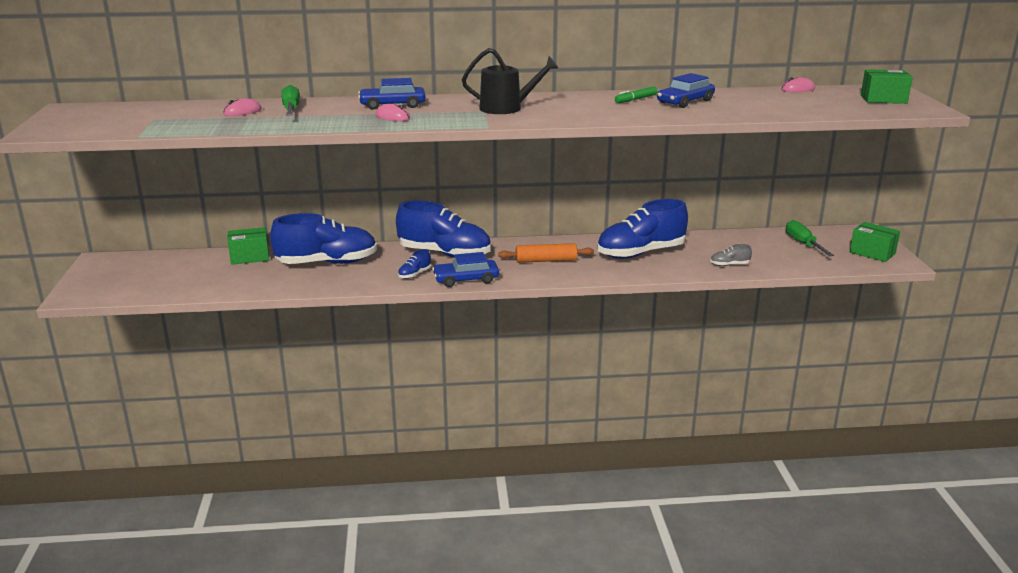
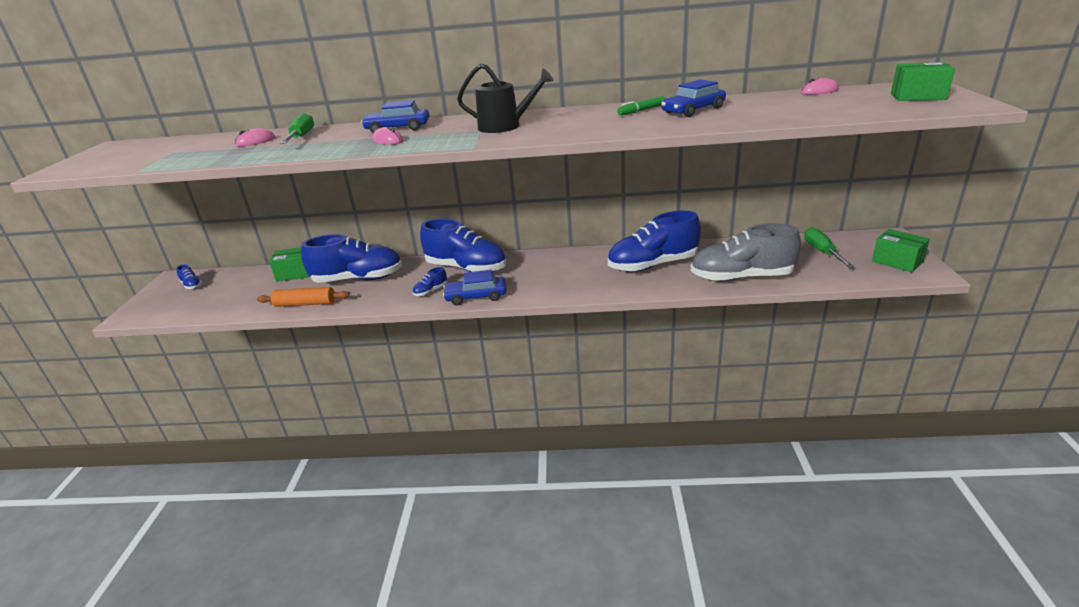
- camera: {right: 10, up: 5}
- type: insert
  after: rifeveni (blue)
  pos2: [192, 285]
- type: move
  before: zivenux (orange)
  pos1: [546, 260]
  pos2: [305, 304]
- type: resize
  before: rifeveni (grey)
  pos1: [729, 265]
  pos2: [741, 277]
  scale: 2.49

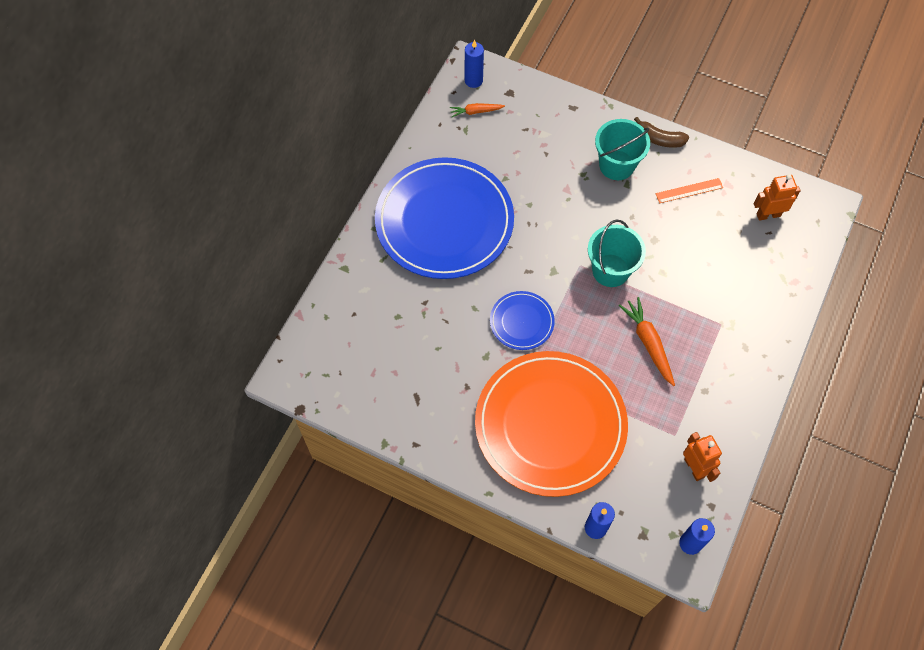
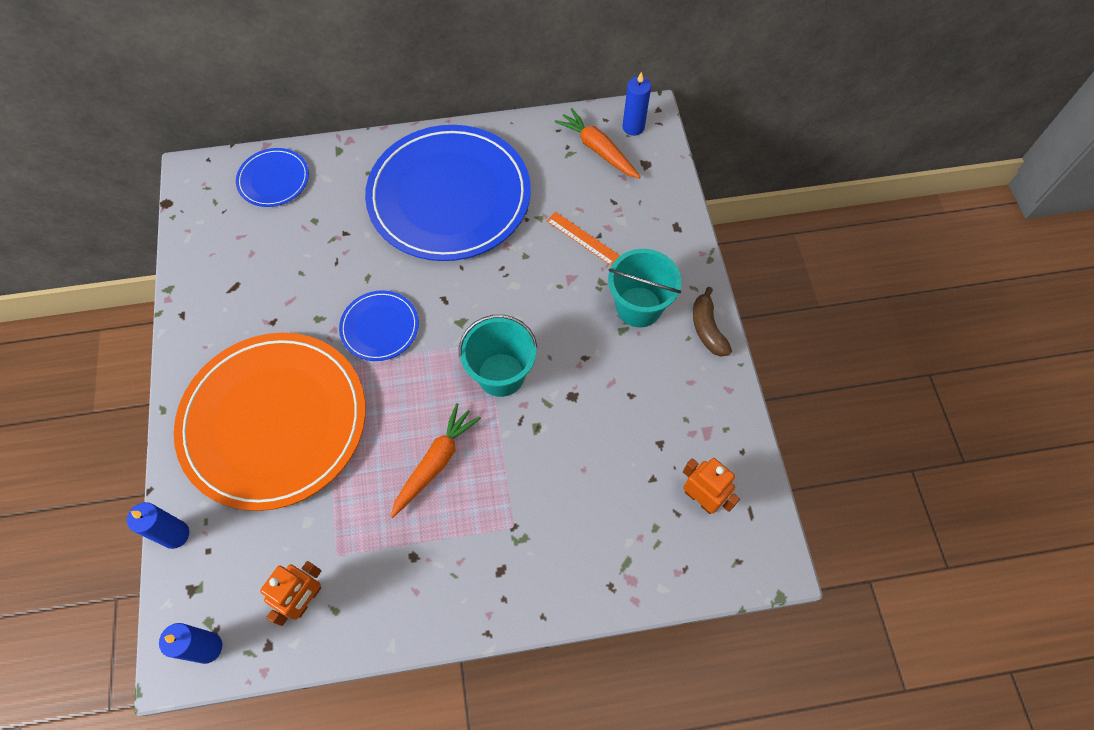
- camera: {right: 55, up: 0}
- type: insert
  after: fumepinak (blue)
  pos2: [273, 179]
- type: move
  before: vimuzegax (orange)
  pos1: [689, 191]
  pos2: [583, 238]
- type: resize
  before: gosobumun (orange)
  pos1: [476, 112]
  pos2: [598, 149]
  scale: 1.63

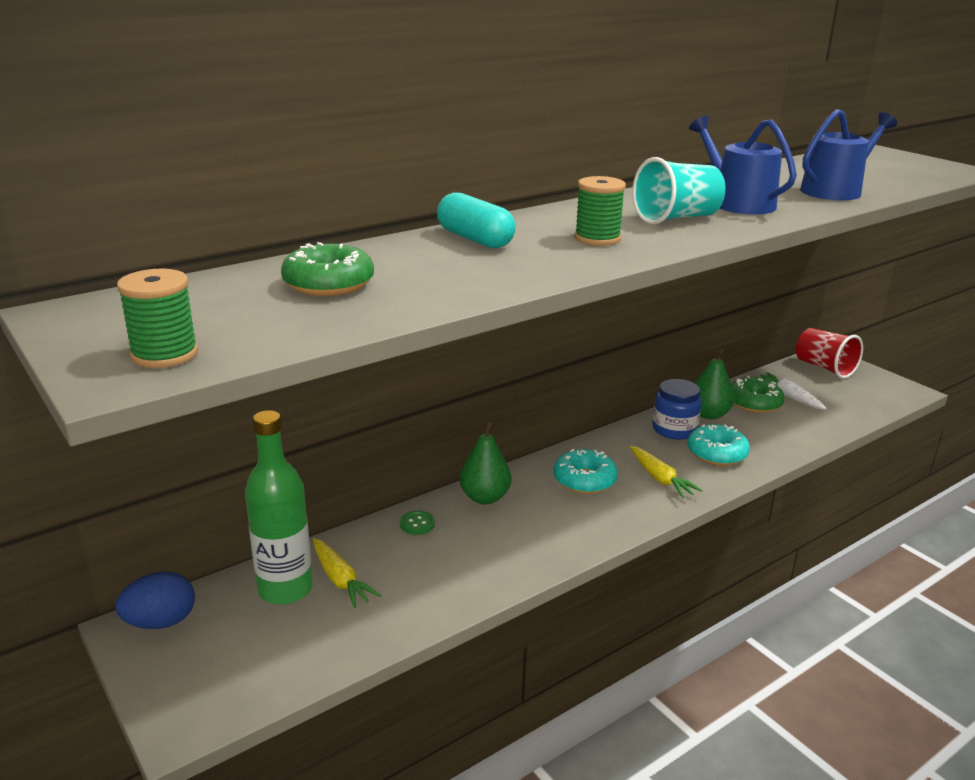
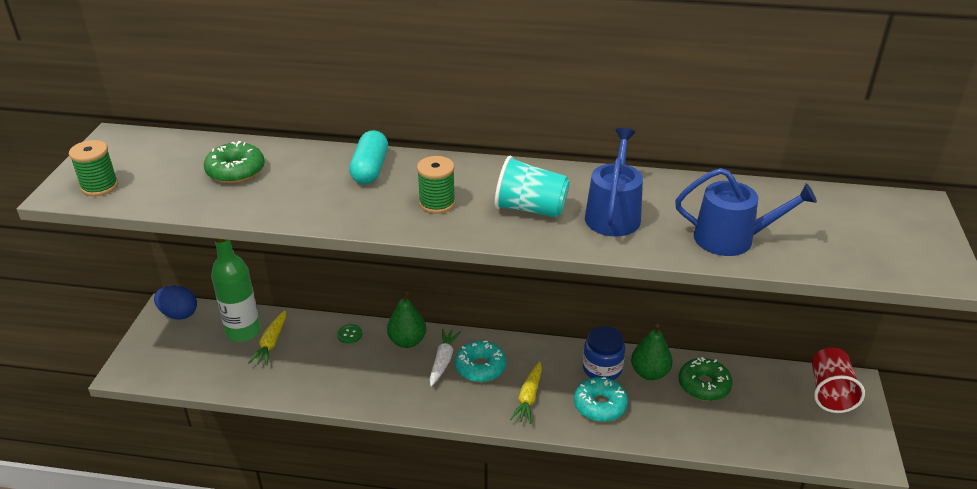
- camera: {right: 45, up: 10}
- type: move
  before: gosobumun (white)
  pos1: [789, 397]
  pos2: [443, 361]

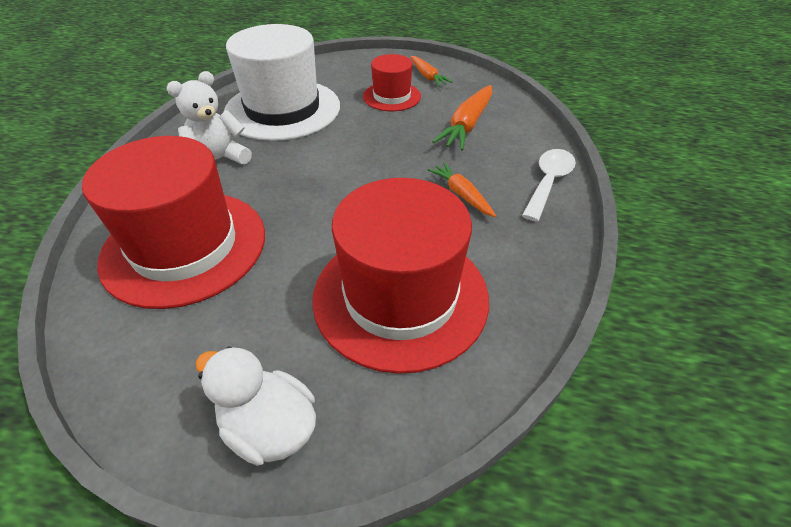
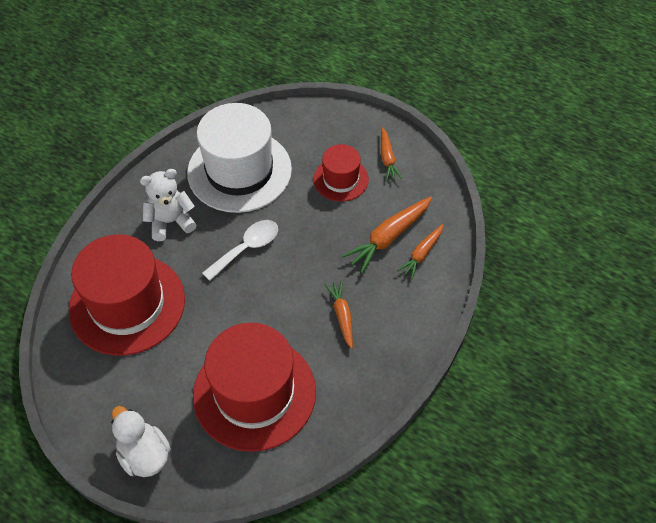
- camera: {right: 20, up: 10}
- type: move
  before: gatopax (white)
  pos1: [548, 182]
  pos2: [247, 248]
- type: insert
  after: gosobumun (orange)
  pos2: [422, 254]

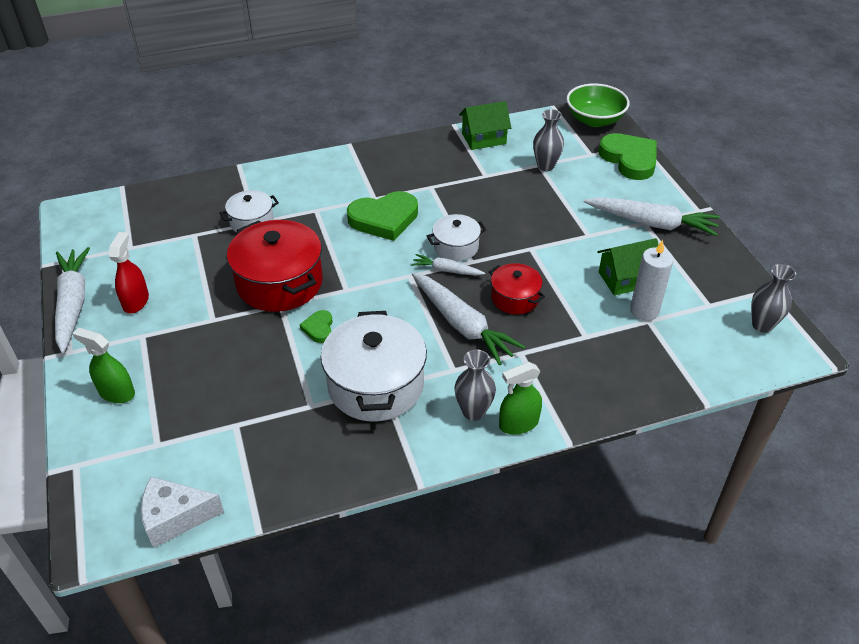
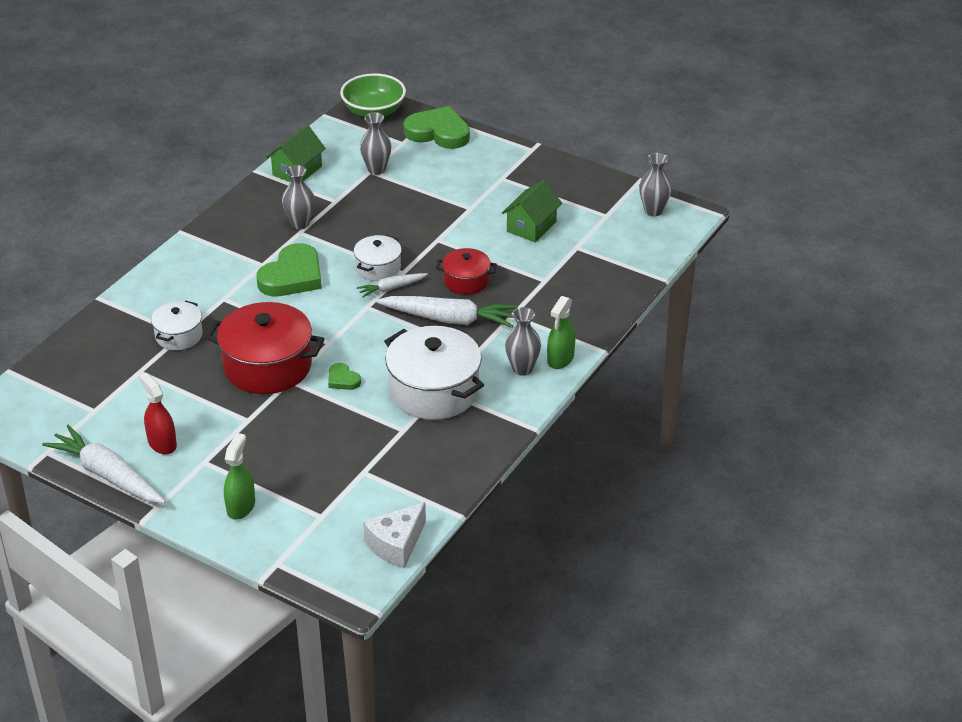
- camera: {right: -40, up: -5}
- type: rotate
  before: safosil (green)
  pos1: [116, 393]
  pos2: [241, 506]
  turn: 120
- type: insert
  after: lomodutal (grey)
  pos2: [300, 224]
- type: delete
  before: gosobumun (white)
  pos1: [651, 223]
- type: delete
  before: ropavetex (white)
  pos1: [644, 311]

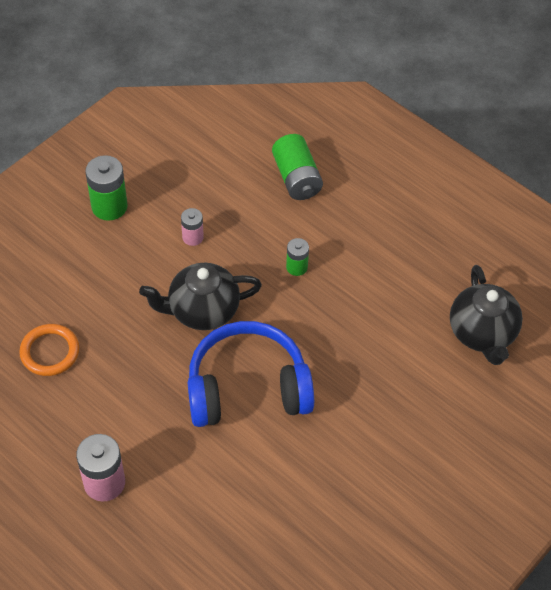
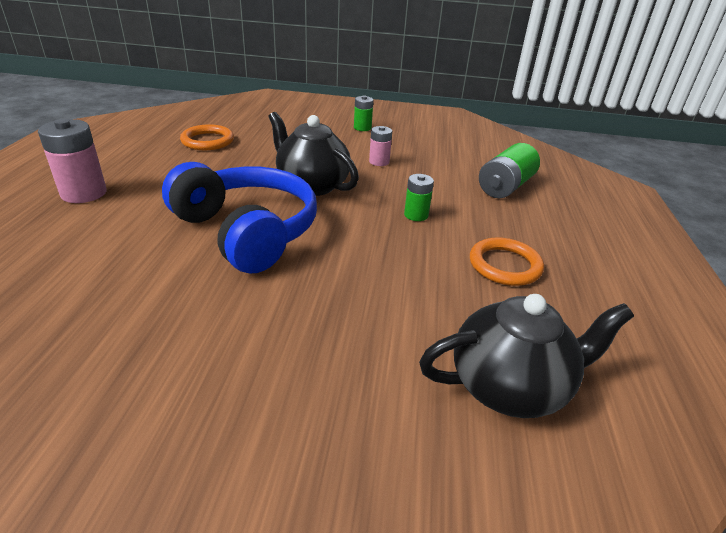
- camera: {right: 55, up: -20}
- type: resize
  before: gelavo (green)
  pos1: [109, 206]
  pos2: [362, 128]
  scale: 0.58
- type: rotate
  before: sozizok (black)
  pos1: [482, 333]
  pos2: [509, 386]
  turn: -150
- type: insert
  after: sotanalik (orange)
  pos2: [505, 265]

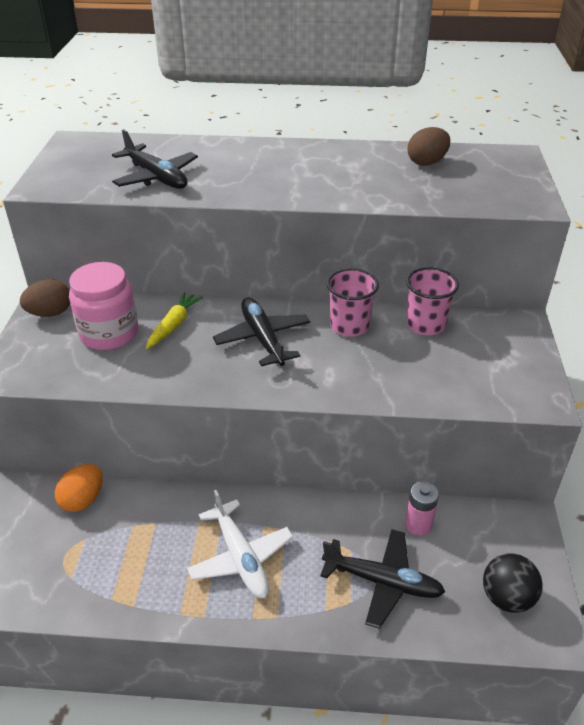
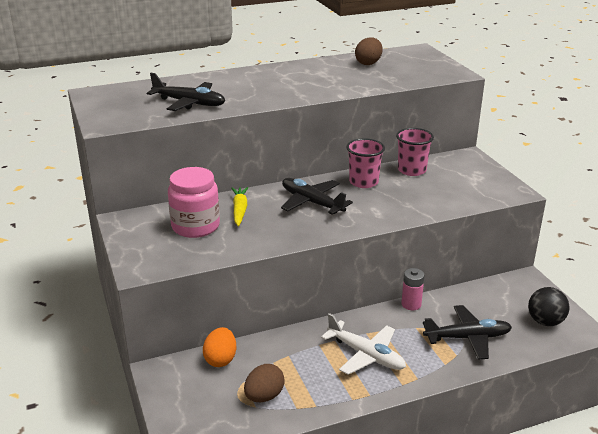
- camera: {right: -25, up: -10}
- type: move
  before: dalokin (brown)
  pos1: [50, 313]
  pos2: [264, 396]
- type: move
  before: gelavo (pink)
  pos1: [418, 524]
  pos2: [411, 304]

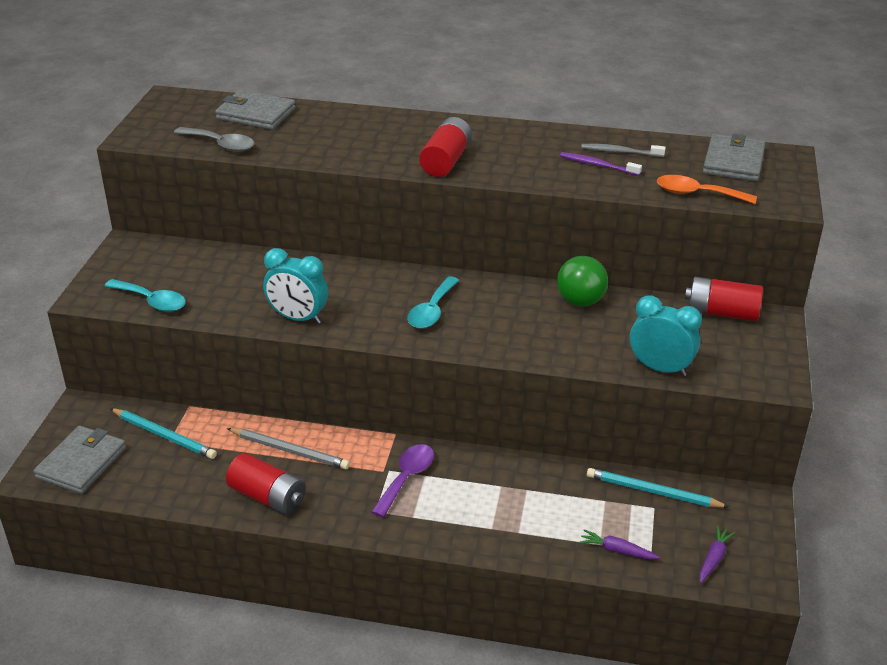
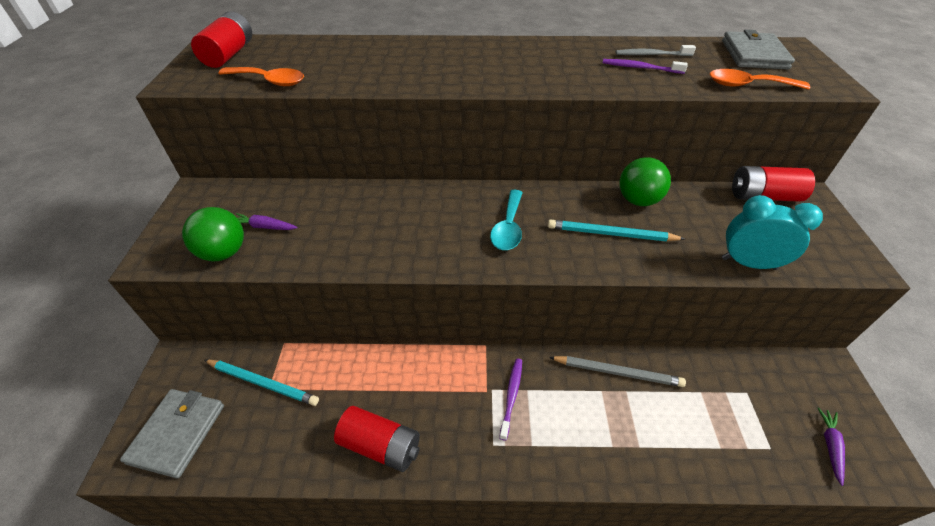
- camera: {right: -10, up: 10}
- type: replace
  before: gatopax (turquoise)
  after: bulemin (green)
  pos1: [152, 301]
  pos2: [224, 253]
- type: move
  before: gelavo (red)
  pos1: [446, 161]
  pos2: [229, 54]
- type: recolor
  before: gatopax (grey)
  after: gatopax (orange)
  pos1: [220, 145]
  pos2: [269, 81]
- type: move
  before: gosobumun (purple)
  pos1: [617, 550]
  pos2: [264, 227]
- type: replace
  before: gatopax (purple)
  after: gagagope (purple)
  pos1: [406, 478]
  pos2: [511, 396]
- type: move
  before: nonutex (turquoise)
  pos1: [652, 492]
  pos2: [611, 234]
- type: move
  before: nonutex (grey)
  pos1: [290, 451]
  pos2: [618, 372]
- type: delete
  before: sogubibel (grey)
  pos1: [256, 114]
- type: delete
  before: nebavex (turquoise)
  pos1: [298, 318]

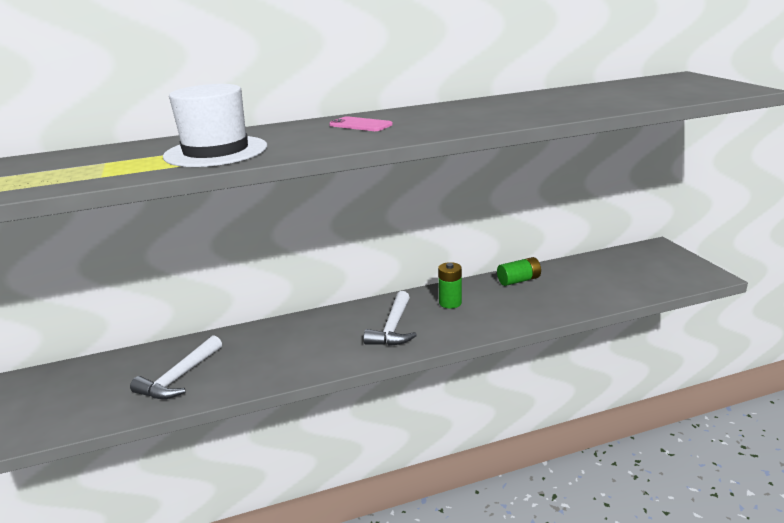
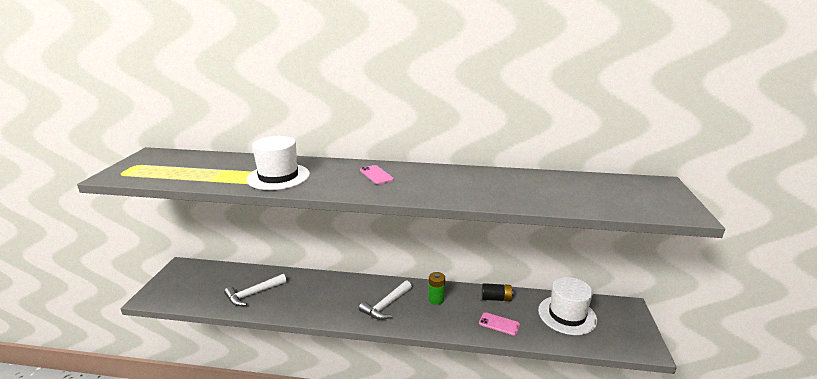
- camera: {right: 25, up: 0}
- type: insert
  after: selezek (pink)
  pos2: [499, 324]
- type: recolor
  before: gelavo (green)
  after: gelavo (black)
  pos1: [519, 280]
  pos2: [496, 298]
- type: insert
  after: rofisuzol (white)
  pos2: [567, 315]

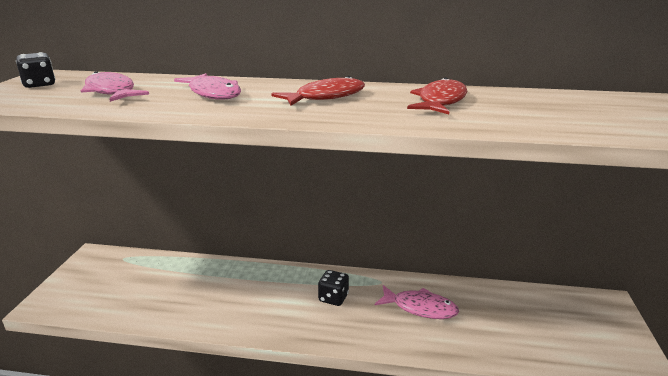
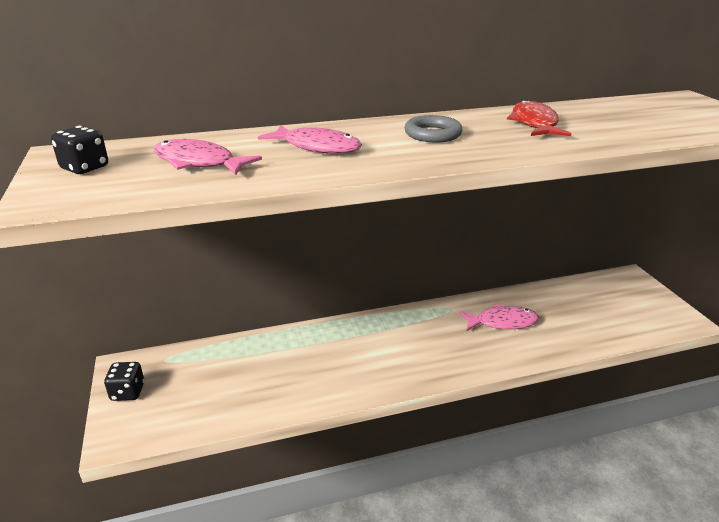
- camera: {right: -25, up: 5}
- type: move
  before: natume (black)
  pos1: [333, 298]
  pos2: [128, 392]
- type: replace
  before: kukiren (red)
  after: sotanalik (grey)
  pos1: [326, 97]
  pos2: [432, 134]

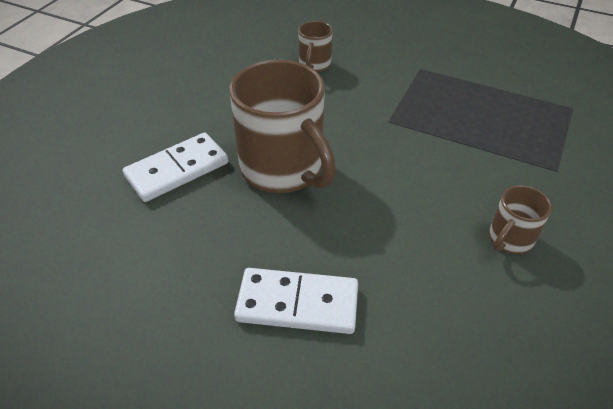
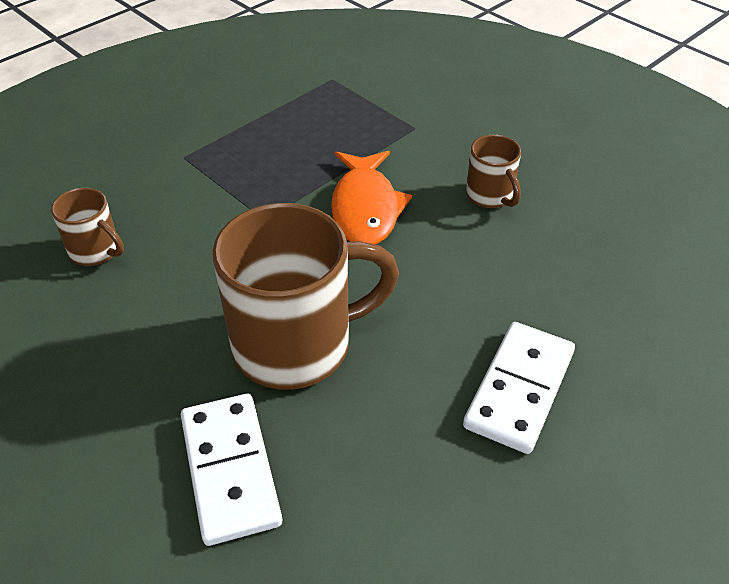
- camera: {right: -70, up: 0}
- type: insert
  after: kukiren (orange)
  pos2: [365, 208]

